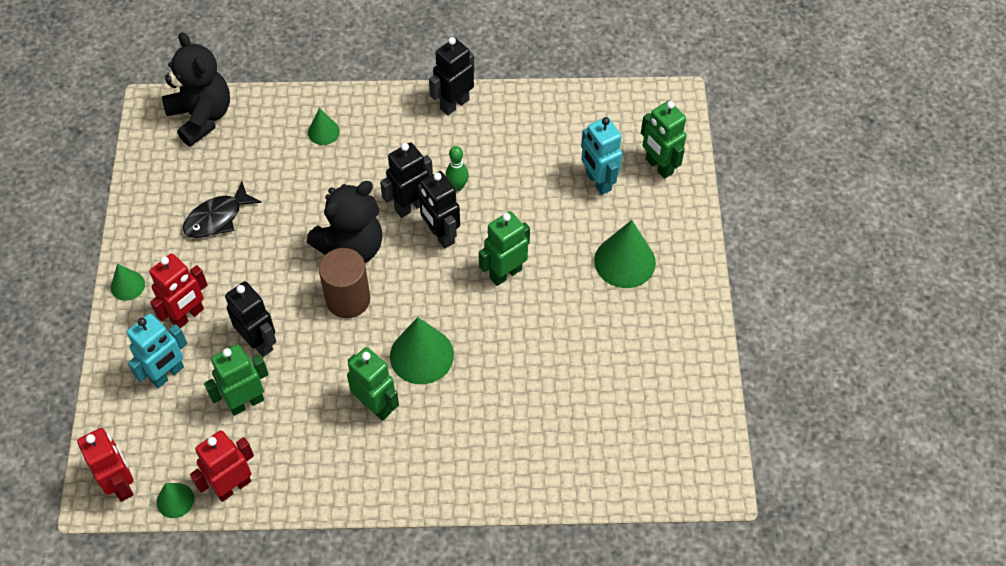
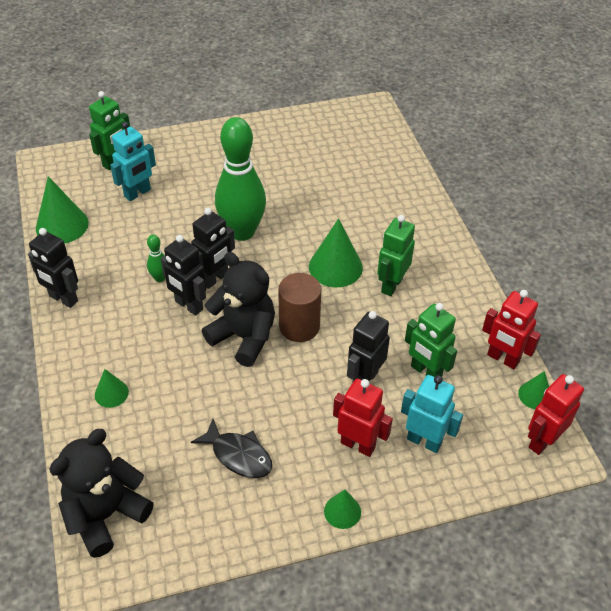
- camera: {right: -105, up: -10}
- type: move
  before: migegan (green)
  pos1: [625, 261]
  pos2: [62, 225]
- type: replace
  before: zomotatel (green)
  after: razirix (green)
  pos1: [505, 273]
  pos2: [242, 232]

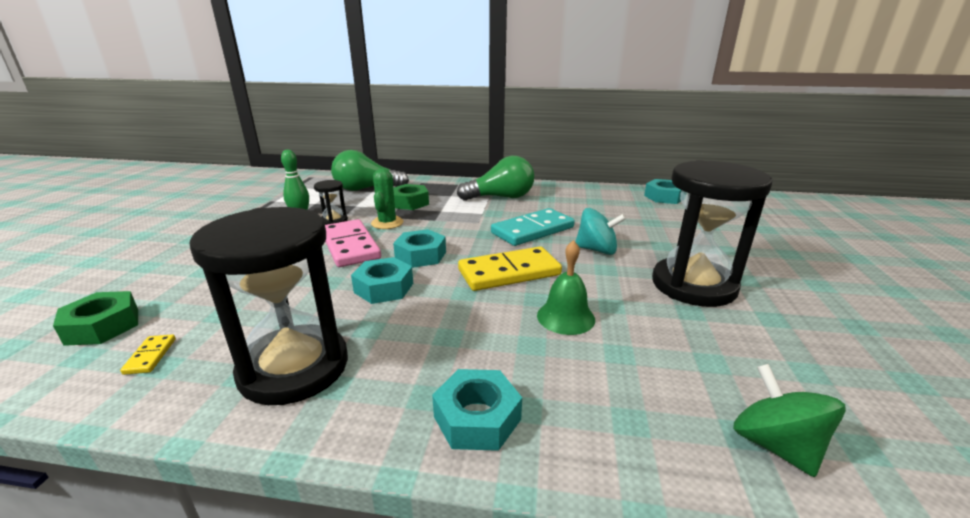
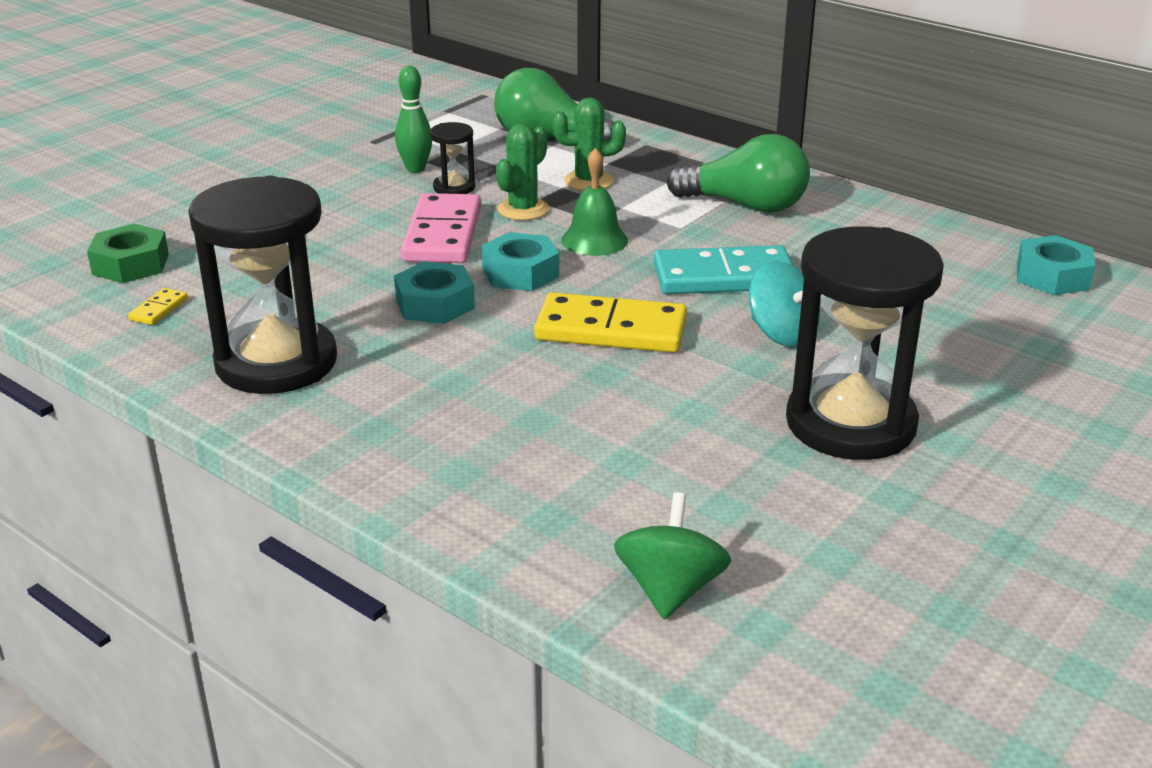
- camera: {right: 30, up: 5}
- type: replace
  before: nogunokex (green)
  after: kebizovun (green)
  pos1: [409, 203]
  pos2: [588, 181]
- type: move
  before: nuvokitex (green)
  pos1: [565, 317]
  pos2: [594, 240]
- type: delete
  before: nogunokex (turquoise)
  pos1: [477, 418]

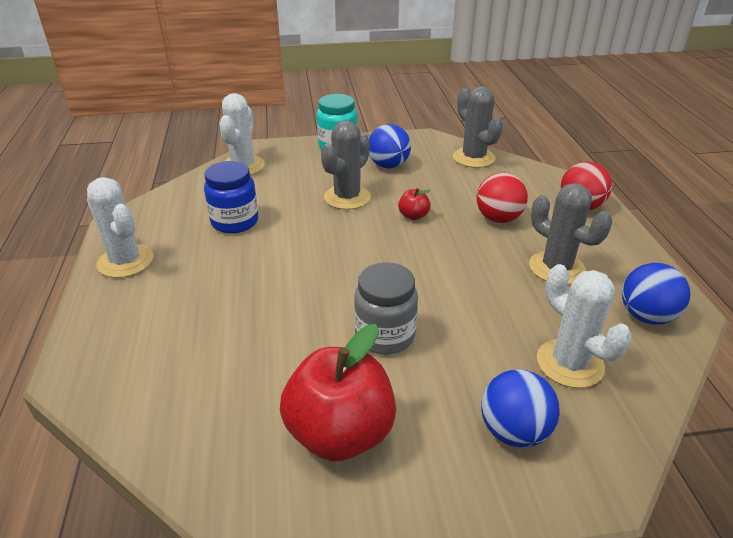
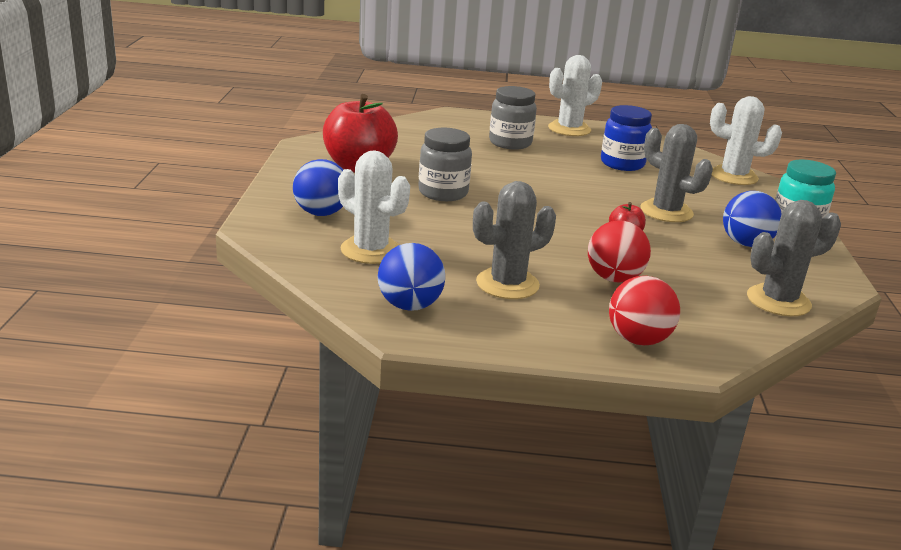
- camera: {right: 100, up: -10}
- type: rotate
  before: kebizovun (white)
  pos1: [570, 363]
  pos2: [370, 250]
  turn: 60
- type: insert
  after: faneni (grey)
  pos2: [510, 143]

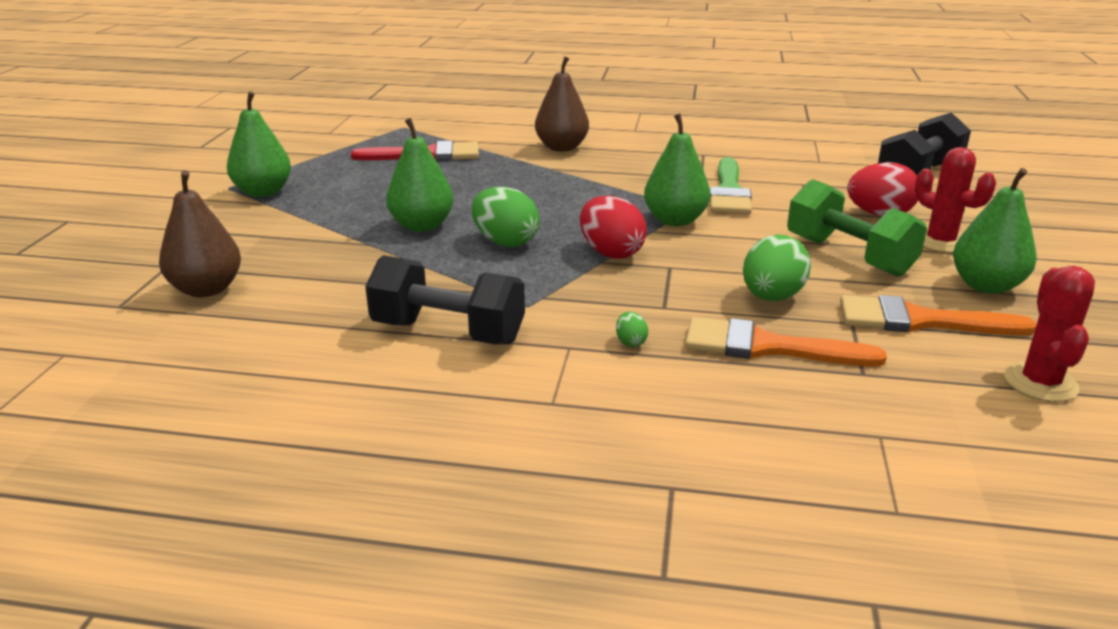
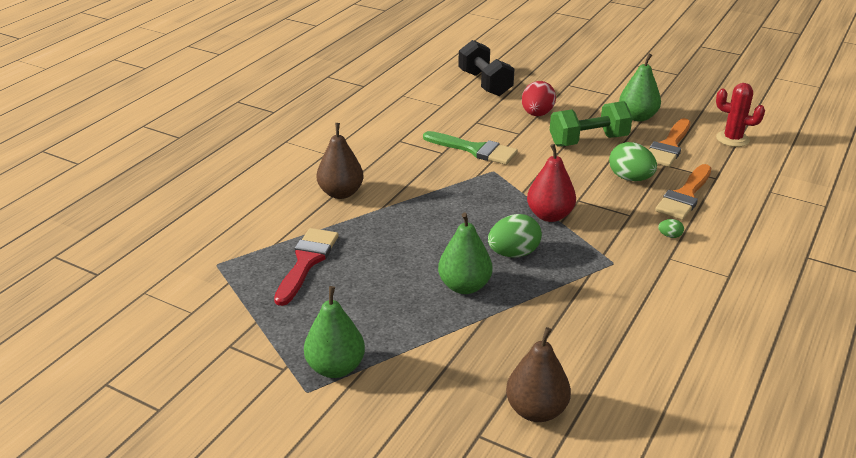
- camera: {right: -70, up: 5}
- type: replace
  before: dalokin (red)
  after: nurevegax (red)
  pos1: [611, 253]
  pos2: [549, 215]
- type: delete
  before: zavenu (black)
  pos1: [448, 332]
- type: delete
  before: nurevegax (green)
  pos1: [675, 220]
- type: delete
  before: kebizovun (red)
  pos1: [940, 242]

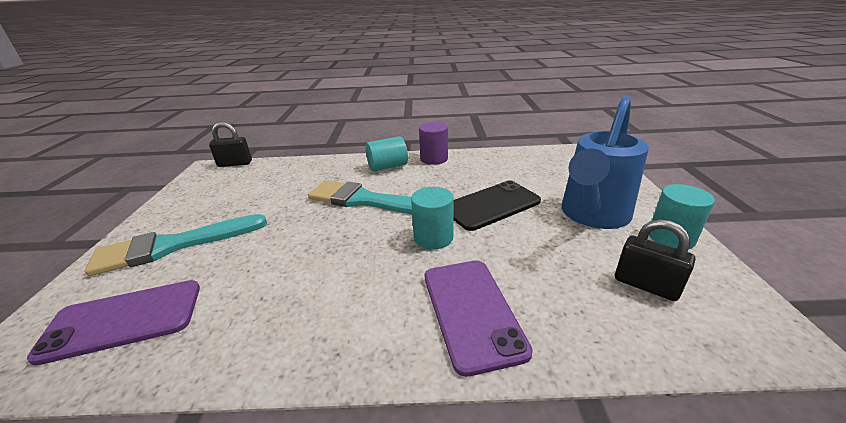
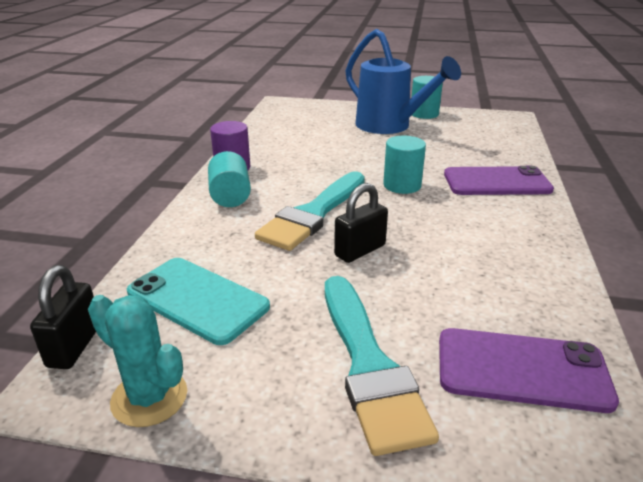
- camera: {right: -80, up: 0}
- type: insert
  after: kebizovun (turquoise)
  pos2: [149, 397]
- type: insert
  after: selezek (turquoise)
  pos2: [197, 299]
- type: move
  before: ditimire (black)
  pos1: [645, 285]
  pos2: [360, 250]
- type: rotate
  before: selezek (purple)
  pos1: [123, 320]
  pos2: [522, 370]
  turn: -75
- type: delete
  before: selezek (black)
  pos1: [491, 205]

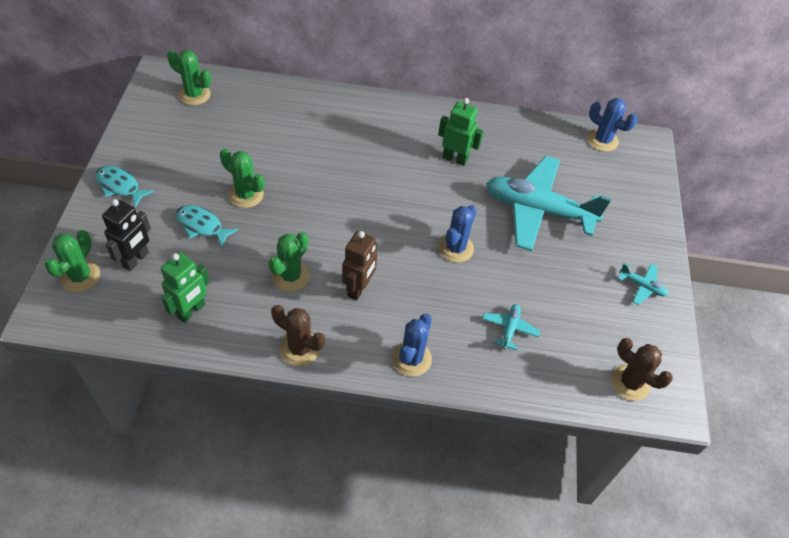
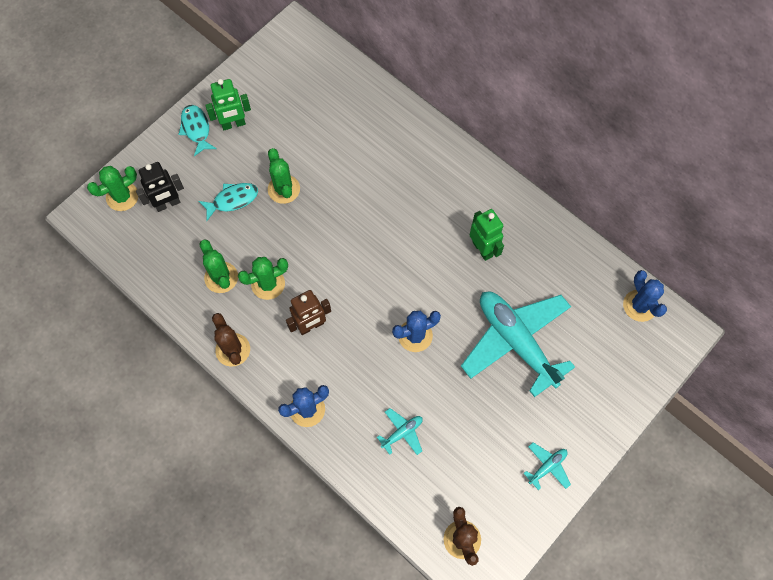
- camera: {right: 40, up: 15}
- type: rotate
  before: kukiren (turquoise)
  pos1: [202, 226]
  pos2: [232, 200]
  turn: 90
- type: move
  before: kebizovun (green)
  pos1: [194, 95]
  pos2: [221, 277]
- type: move
  before: zomotatel (green)
  pos1: [191, 311]
  pos2: [233, 124]
- type: rotate
  before: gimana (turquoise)
  pos1: [642, 286]
  pos2: [547, 467]
  turn: -105

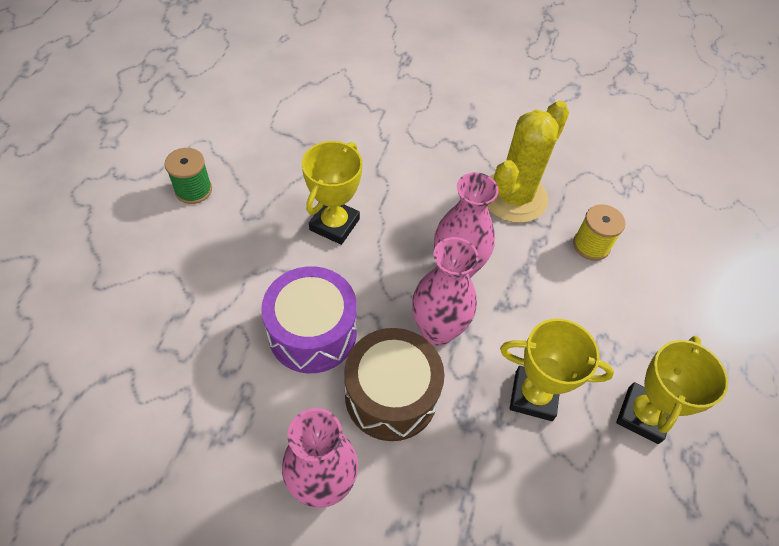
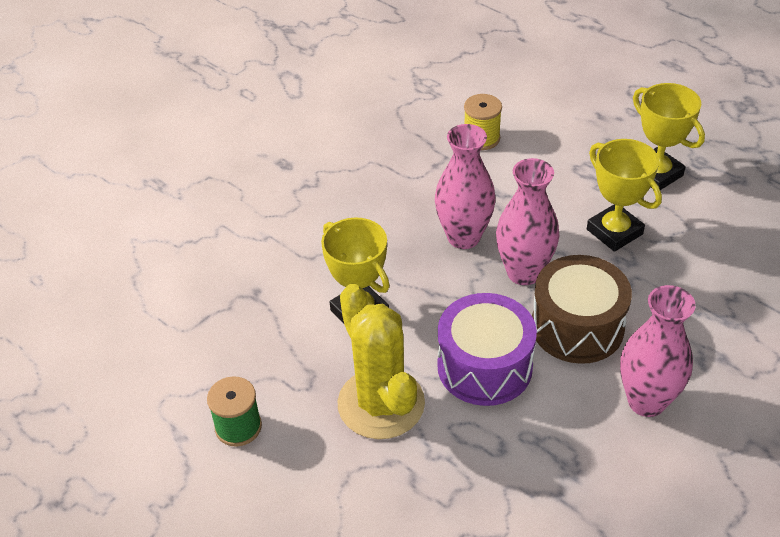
- camera: {right: -60, up: -10}
- type: move
  before: kebizovun (yellow)
  pos1: [514, 197]
  pos2: [381, 404]
- type: rotate
  before: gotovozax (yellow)
  pos1: [533, 396]
  pos2: [614, 232]
  turn: -75

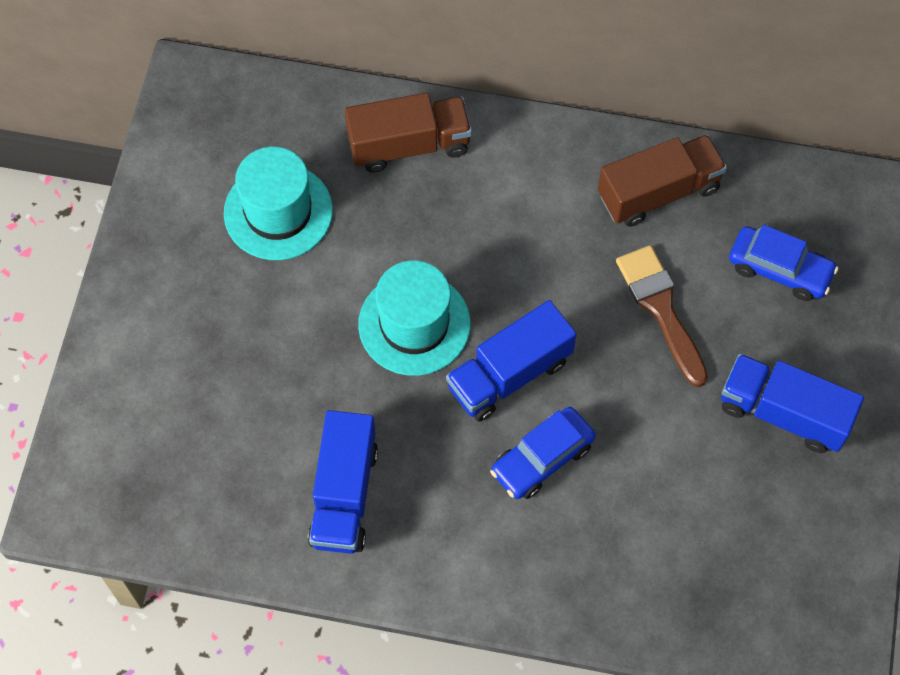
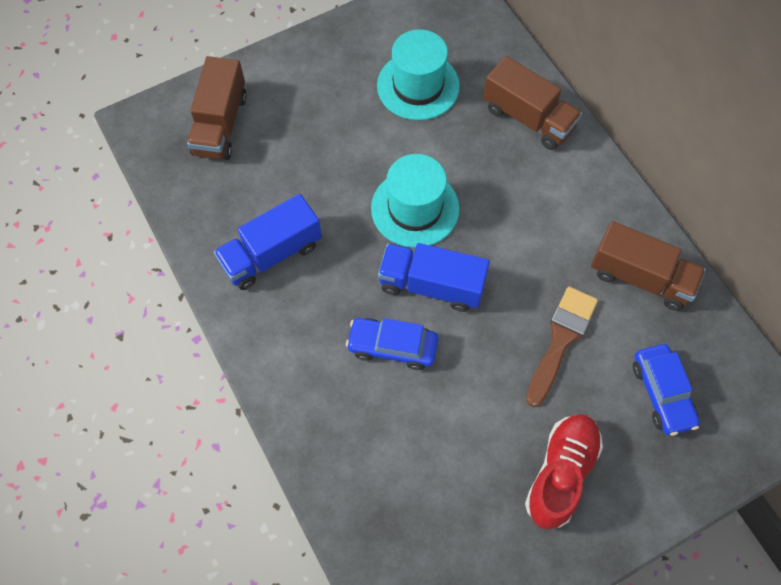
- camera: {right: 50, up: 0}
- type: insert
  after: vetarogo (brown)
  pos2: [220, 124]
- type: replace
  before: vetarogo (blue)
  after: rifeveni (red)
  pos1: [783, 413]
  pos2: [561, 474]

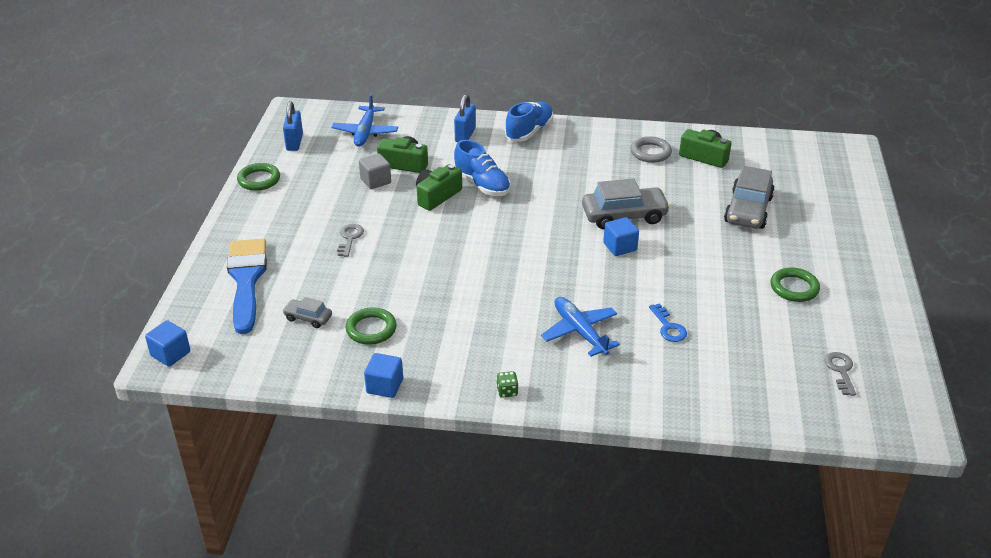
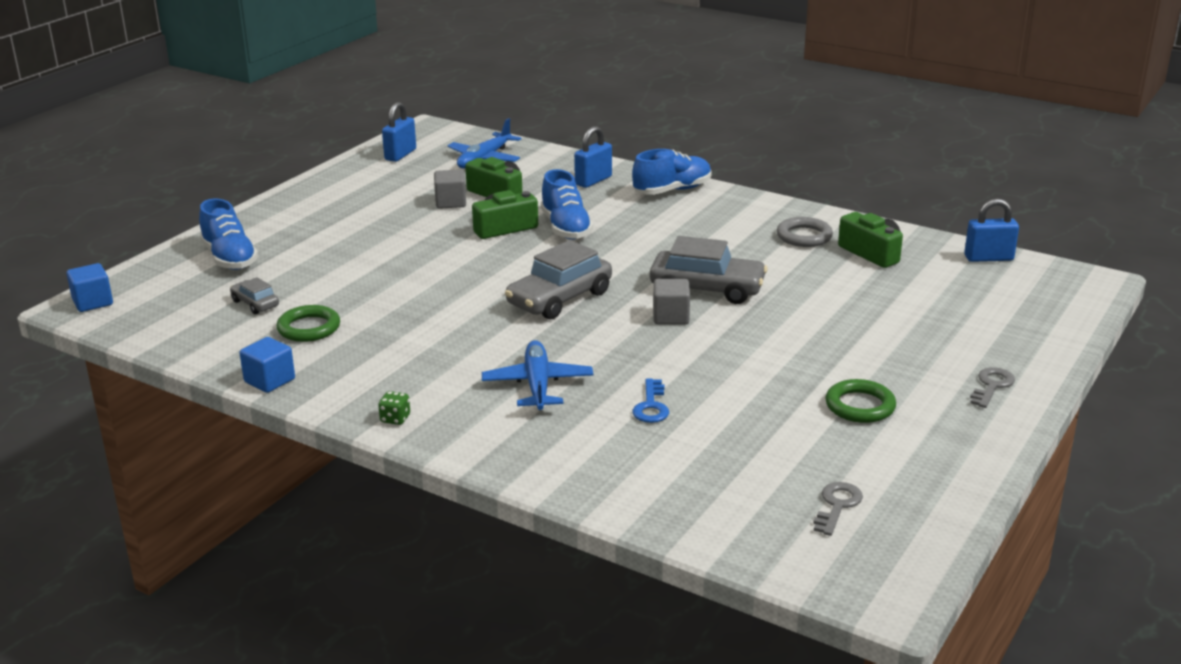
- camera: {right: 25, up: -10}
- type: replace
  before: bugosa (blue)
  after: rifeveni (blue)
  pos1: [246, 279]
  pos2: [229, 258]
- type: move
  before: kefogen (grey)
  pos1: [748, 210]
  pos2: [559, 299]
- type: recolor
  before: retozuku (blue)
  after: retozuku (grey)
  pos1: [620, 247]
  pos2: [671, 317]
- type: insert
  after: ditimire (blue)
  pos2: [988, 258]
- type: move
  before: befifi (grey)
  pos1: [350, 238]
  pos2: [992, 386]
- type: delete
  before: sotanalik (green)
  pos1: [259, 180]

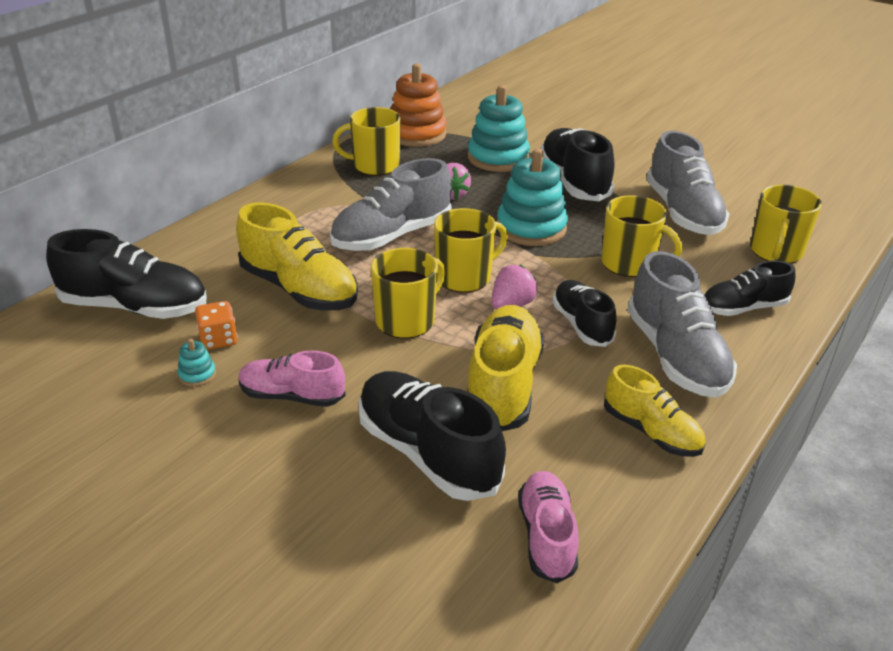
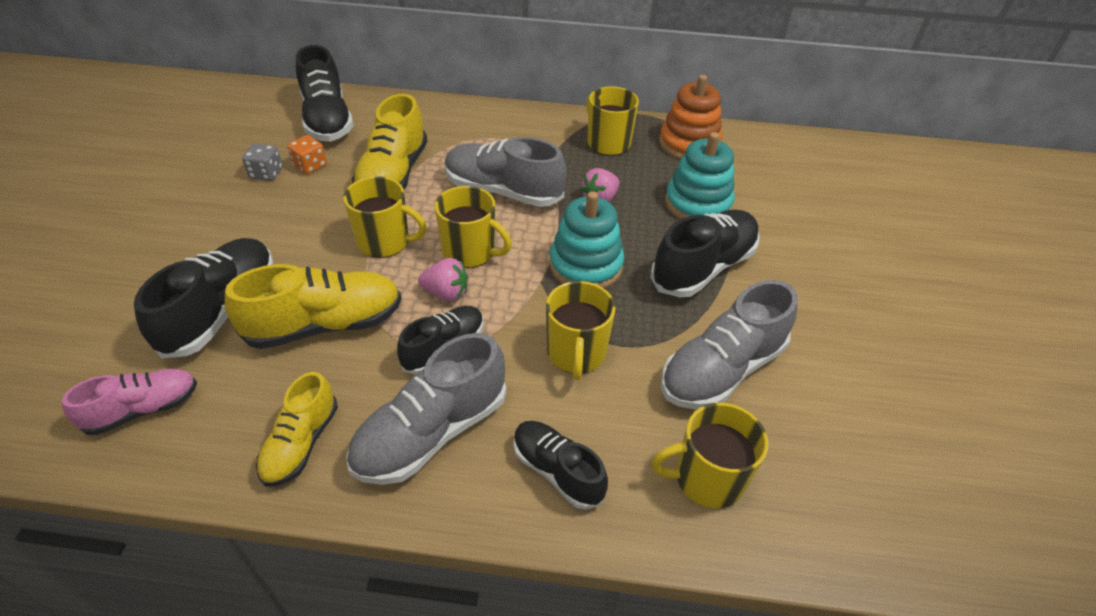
- camera: {right: 60, up: 10}
- type: replace
  before: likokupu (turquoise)
  after: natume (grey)
  pos1: [197, 375]
  pos2: [266, 173]
- type: delete
  before: rifeveni (pink)
  pos1: [292, 396]

